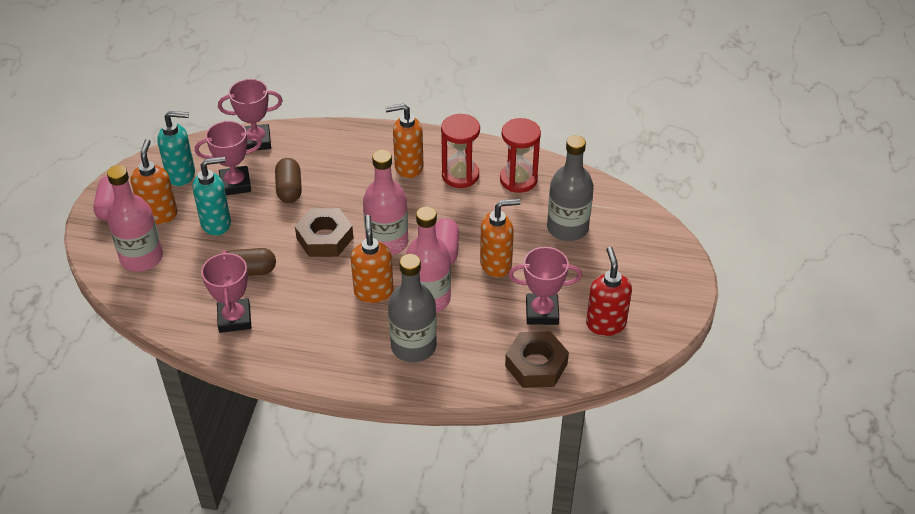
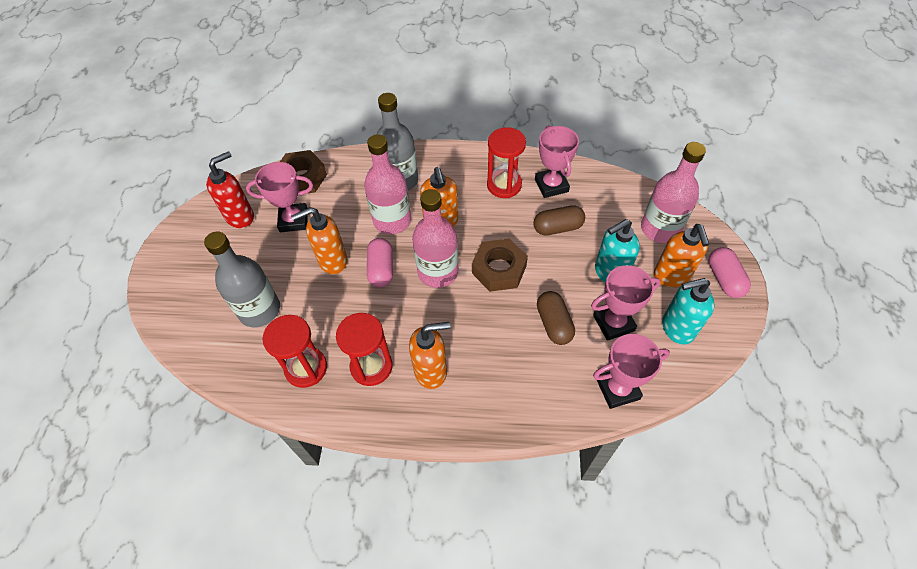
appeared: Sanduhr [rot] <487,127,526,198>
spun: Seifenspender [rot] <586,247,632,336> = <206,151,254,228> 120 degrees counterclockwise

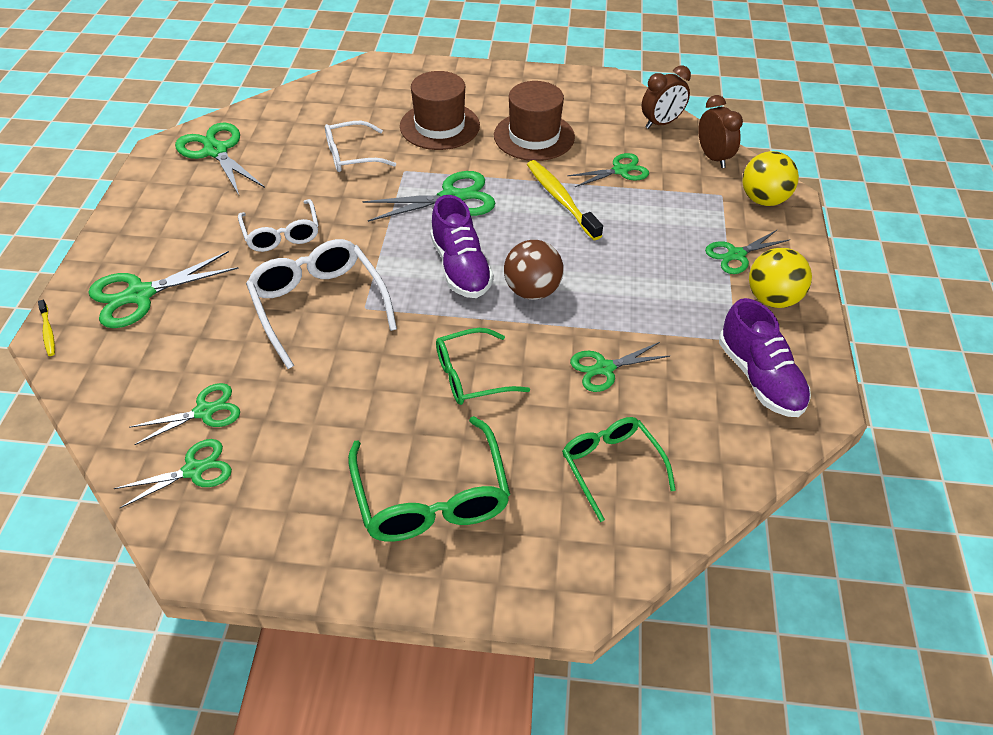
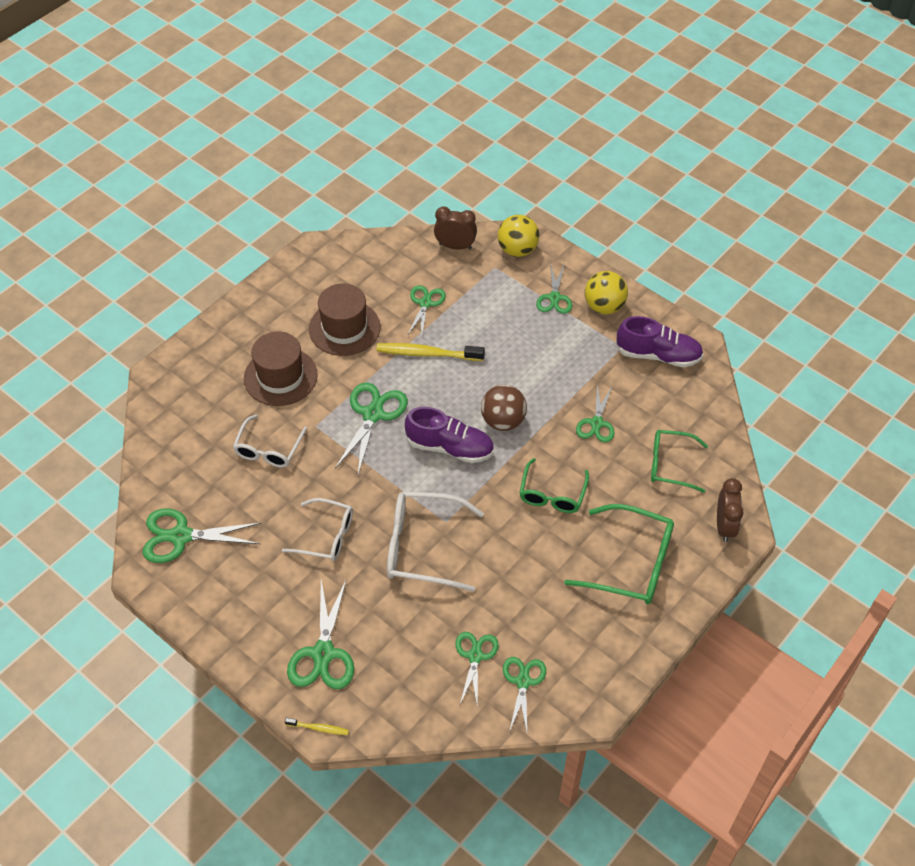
relocated: Wecker [braun] <642,65,691,129> to <717,478,743,542>

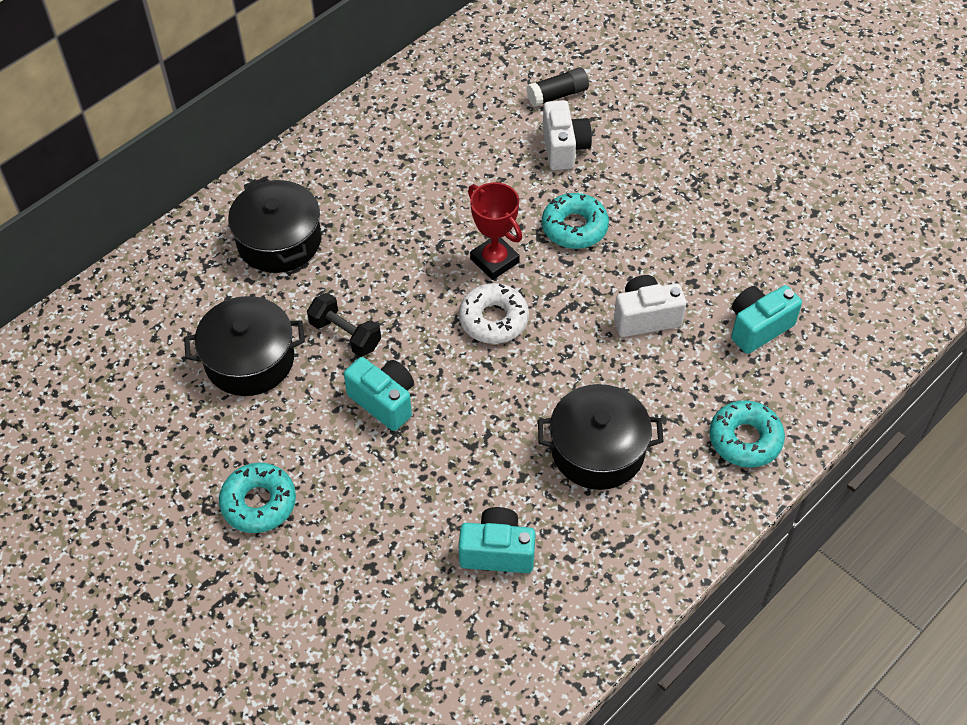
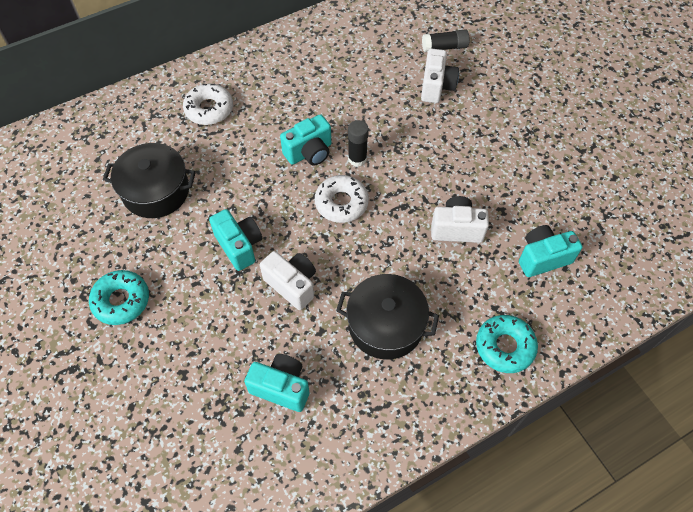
missing: Hantel [schwarz] <307,293,381,357>; Donut [türkis] <542,193,609,249>
appeared: Kamera [weiß] <260,251,316,310>; Kamera [türkis] <280,114,331,166>
exchanged: Kochtopf [schwarz] <228,177,321,273> to Donut [weiß] <183,83,233,125>; Pokal [rot] <468,182,522,280> to Klebestift [schwarz] <348,120,369,167>

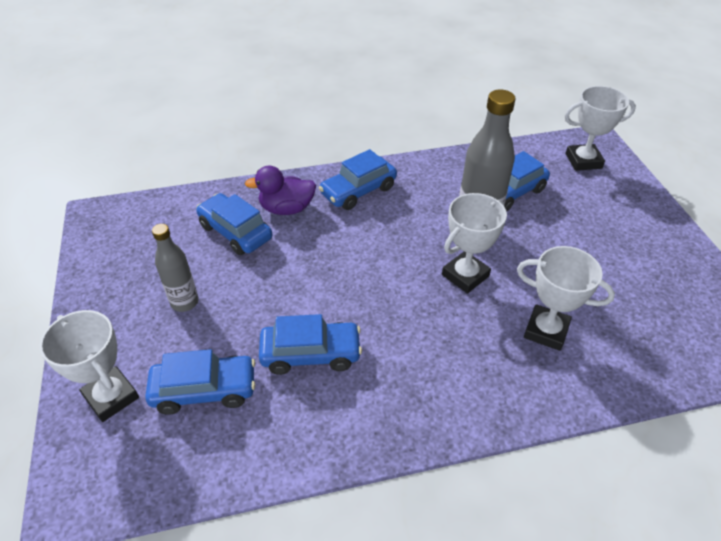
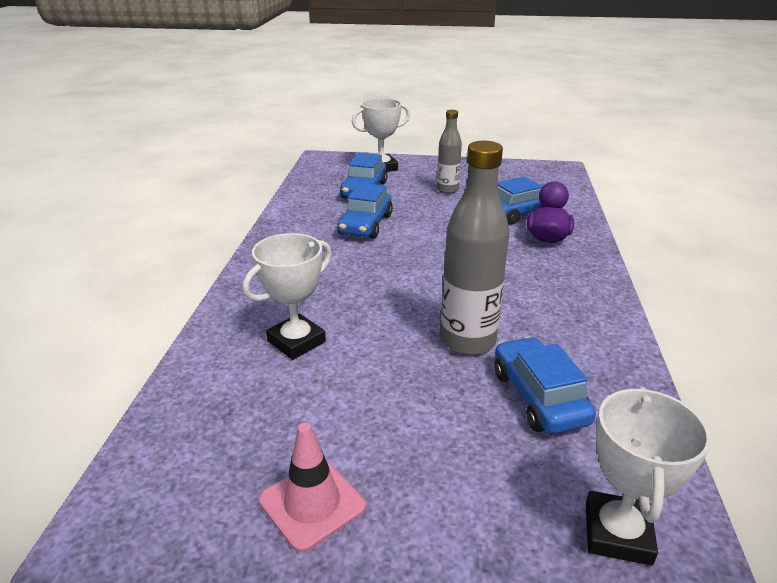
missing: Auto [blau] <319,149,397,210>; Pokal [weiß] <442,193,507,294>
appeared: Leitkegel [rosa] <259,423,366,552>

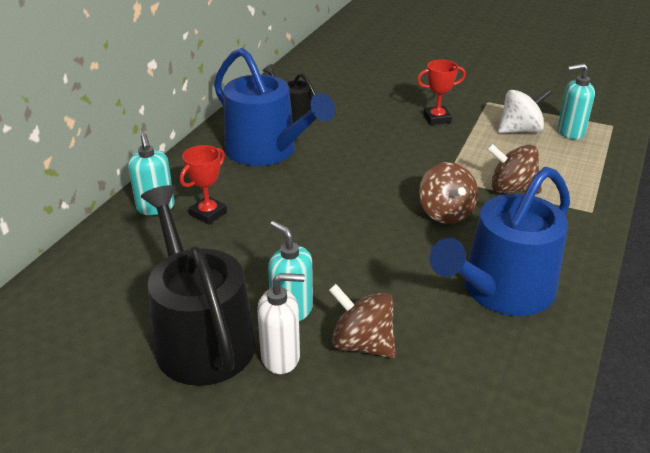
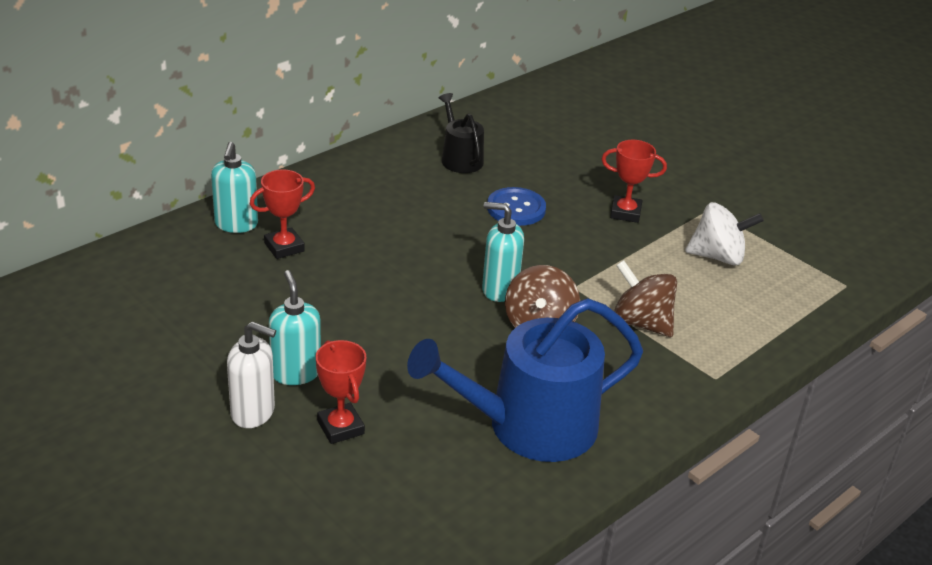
missing: Gießkanne [schwarz] <141,185,256,386>; Gießkanne [blau] <214,48,335,166>
appeared: Knopf [blau] <487,187,546,226>
relocated: Seifenspender [türkis] <557,63,595,139> to <482,202,524,302>
exchanged: Kreisel [braun] <329,284,396,358> to Pokal [rot] <316,340,367,444>

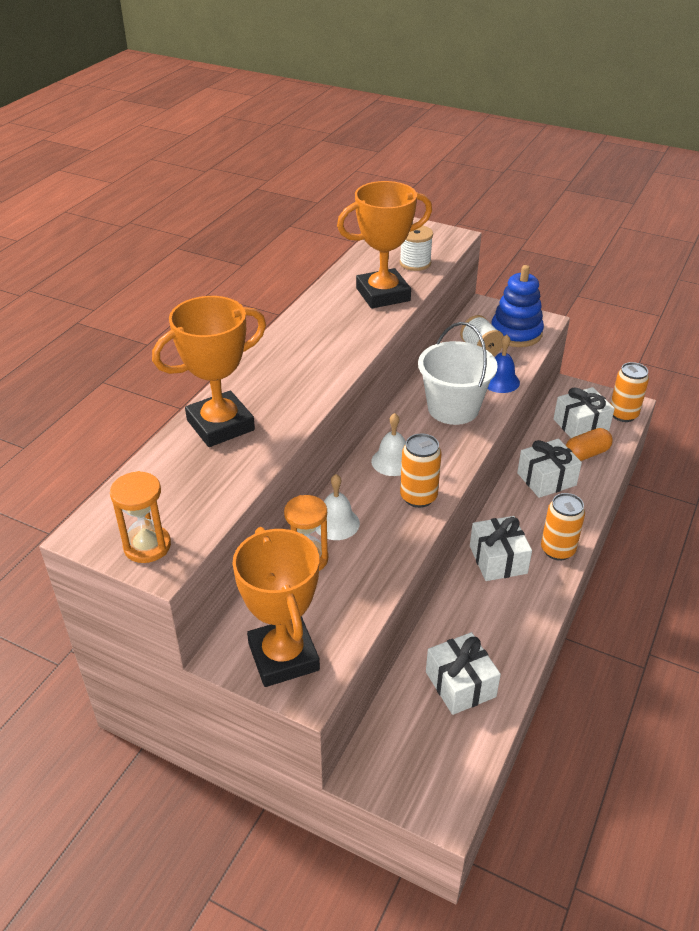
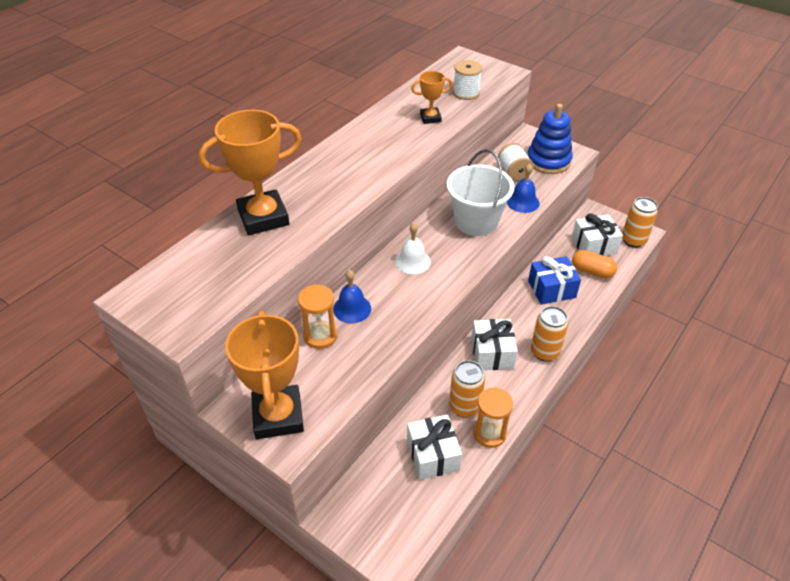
relocated: Sanduhr [orange] <110,471,171,563> to <473,387,513,448>; Dose [orange] <400,434,441,508> to <449,360,485,418>
colour: Glocke [weiß] <316,474,360,540> to Glocke [blau] <333,270,371,323>; Geschenk [weiß] <517,439,582,498> to Geschenk [blau] <528,256,581,305>
spun: Kapsel [orange] <566,428,613,461> = <572,250,617,278> 45 degrees clockwise
size: Pokal [orange] <337,181,432,309> = <411,71,453,124> x0.50

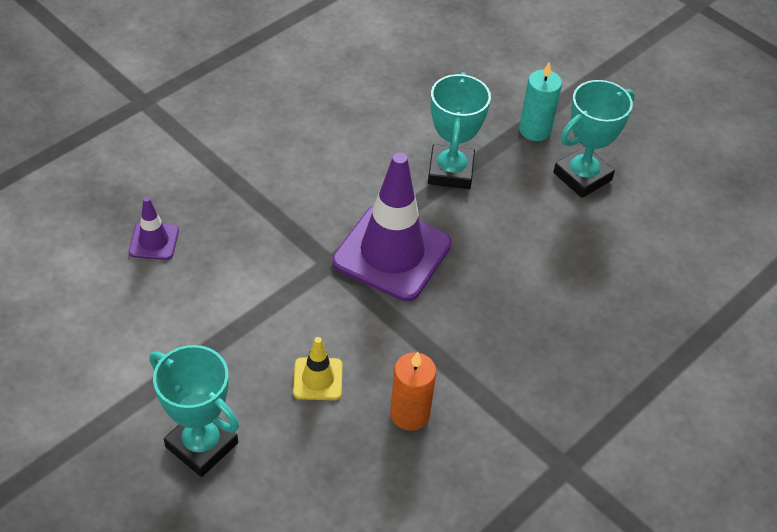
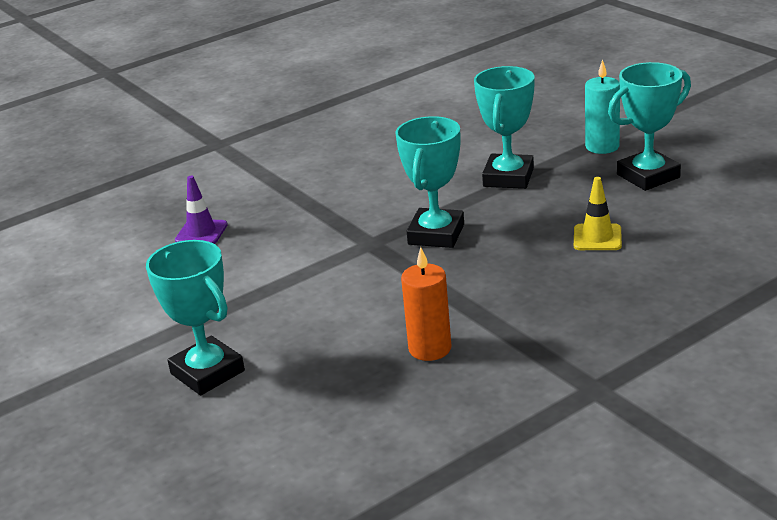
relocated: Leitkegel [gelb] <293,337,343,400> to <574,177,622,250>
exchanged: Leitkegel [lila] <332,153,452,301> to Pokal [türkis] <395,116,464,248>

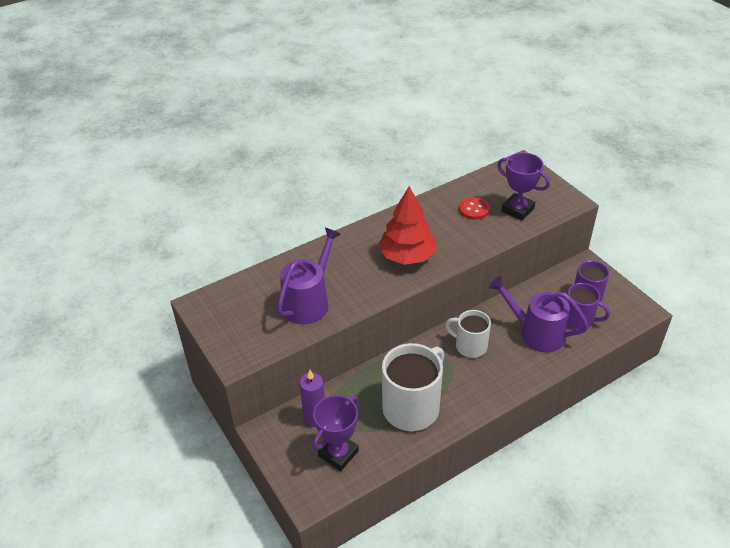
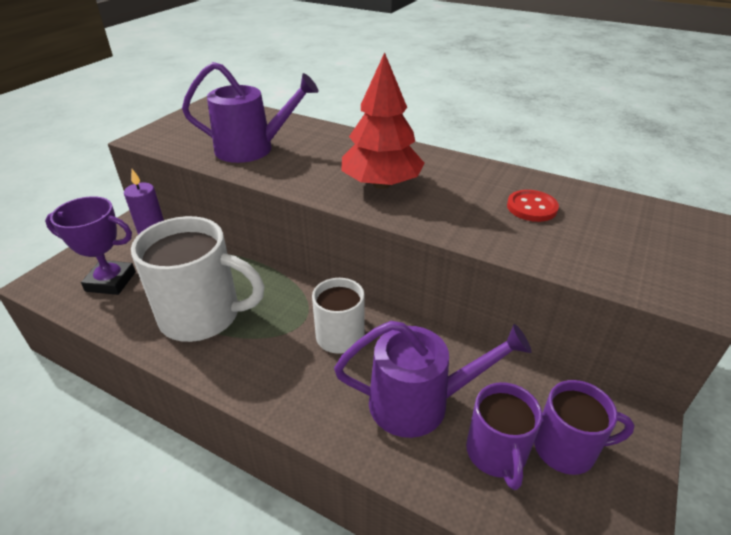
missing: Pokal [lila] <497,152,550,221>
spun: Gießkanne [lila] <489,276,589,353> = <334,321,532,438> 90 degrees clockwise

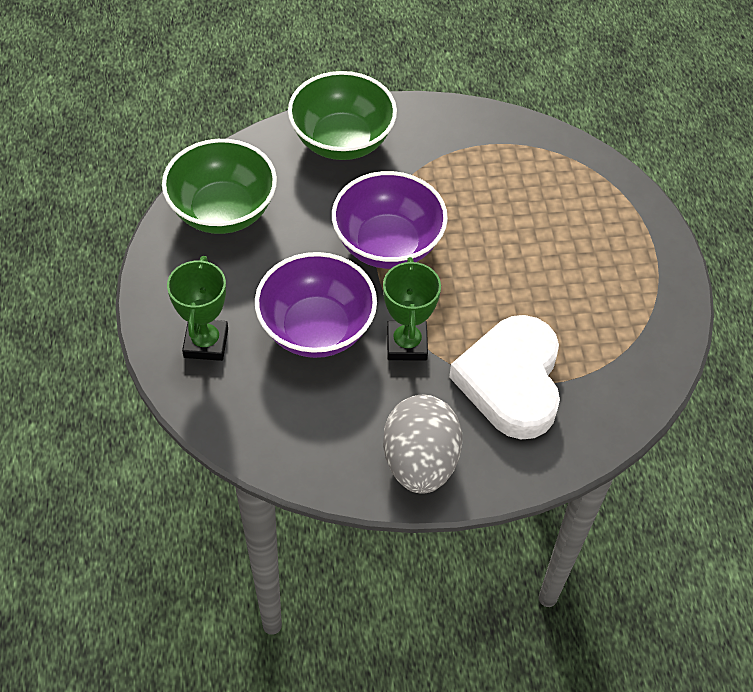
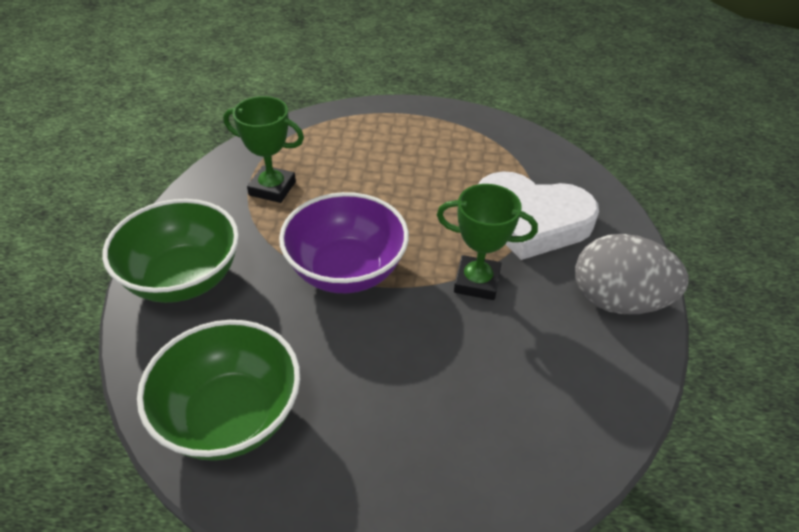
missing: Schüssel [lila] <255,252,377,358>
relocated: Pokal [grün] <167,256,228,361> to <223,96,304,203>

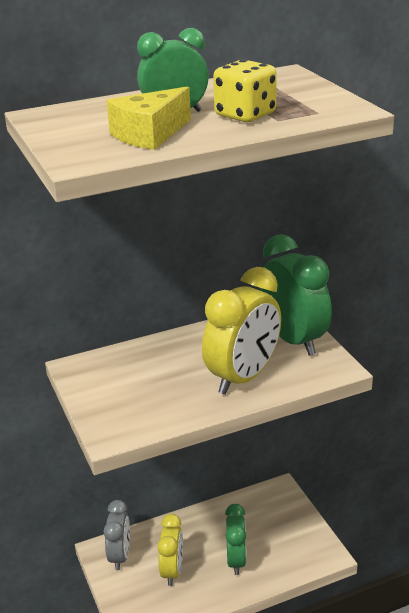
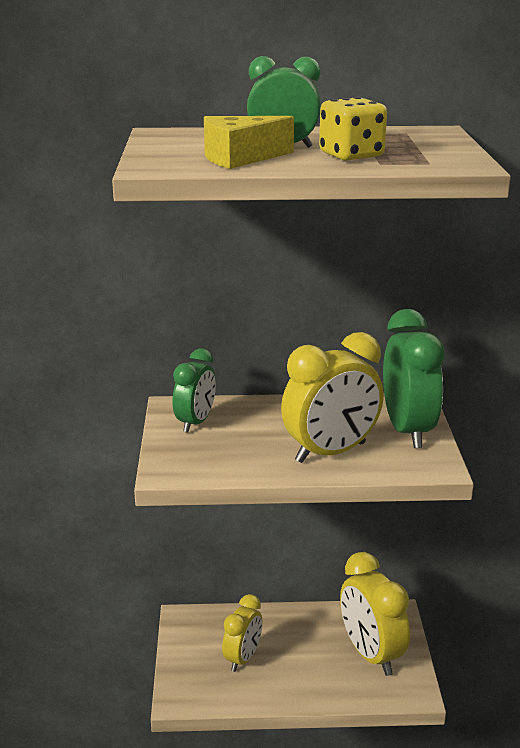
missing: Wecker [grau] <104,500,130,570>
appeared: Wecker [gelb] <340,552,410,676>
relocated: Wecker [grün] <225,504,246,575> to <173,348,216,433>

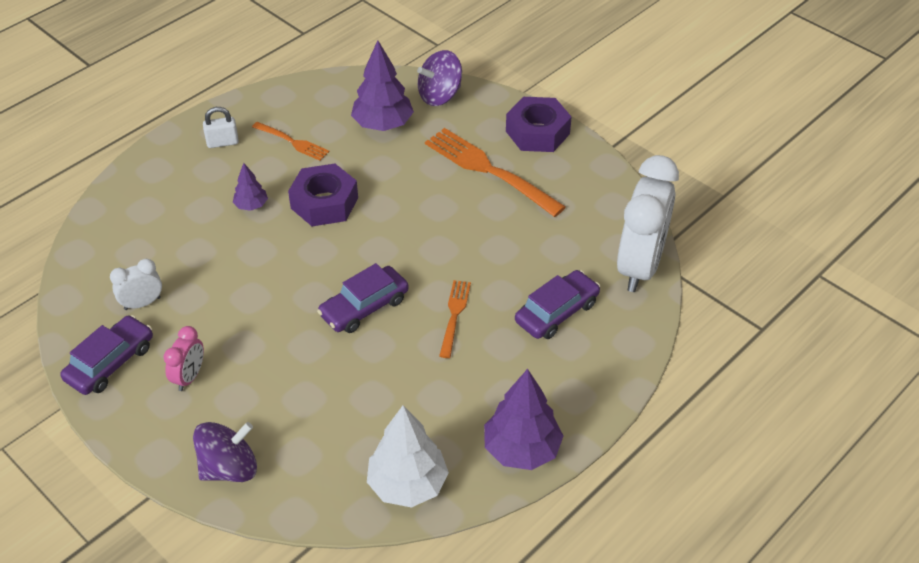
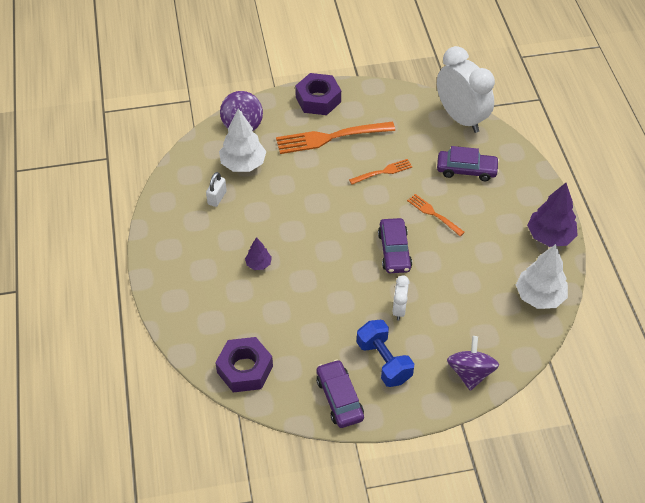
relocated: Wecker [weiß] <110,259,162,310> to <392,275,410,321>; Vorhängeschloss [weiß] <203,107,239,148> to <206,172,227,207>; Gabel [orange] <252,122,330,161> to <349,159,412,184>; Sechskantmutter [lila] <288,164,358,226> to <215,337,273,392>
exchanged: Wecker [rosa] <164,326,204,391> to Hantel [blau] <357,320,414,387>
colour: Baum [lila] <351,40,414,131> to Baum [weiß] <219,108,266,172>
spun: Auto [lila] <515,270,600,339> = <437,146,499,181> 105 degrees clockwise

